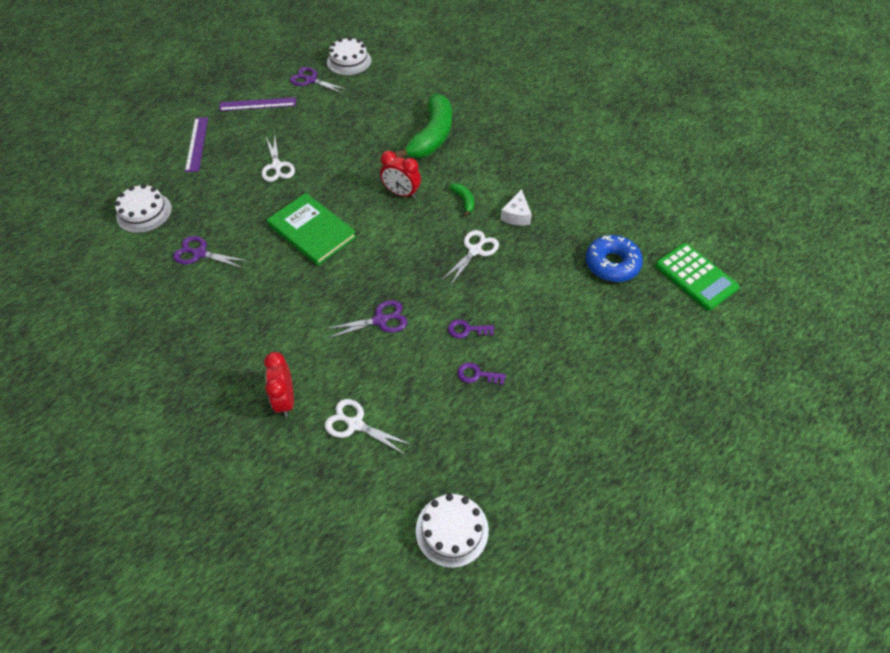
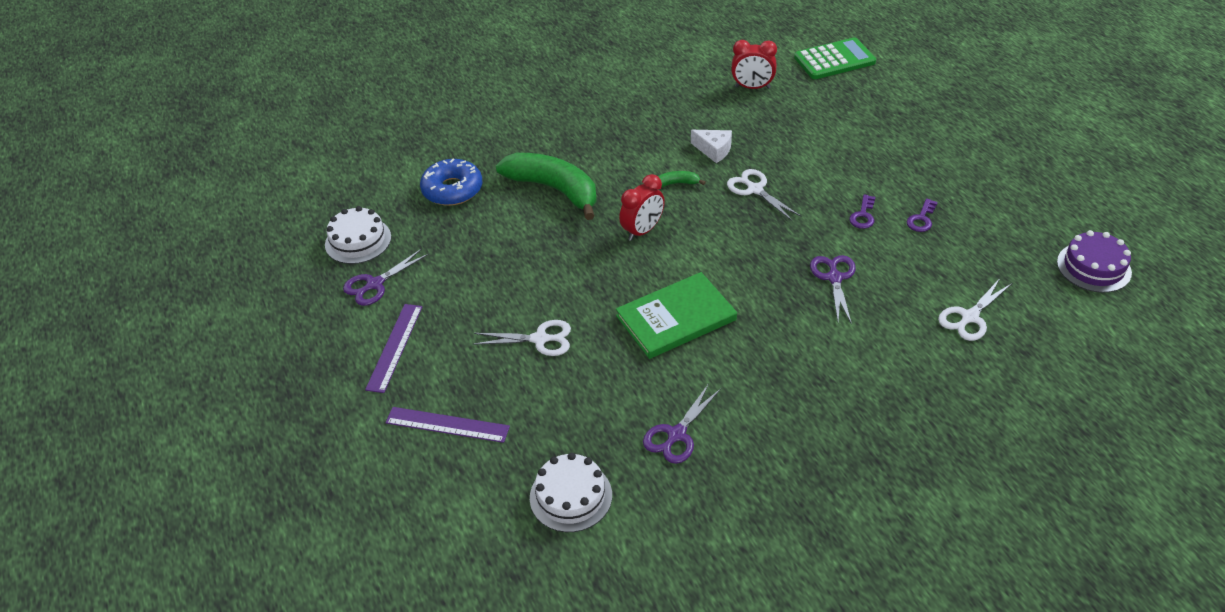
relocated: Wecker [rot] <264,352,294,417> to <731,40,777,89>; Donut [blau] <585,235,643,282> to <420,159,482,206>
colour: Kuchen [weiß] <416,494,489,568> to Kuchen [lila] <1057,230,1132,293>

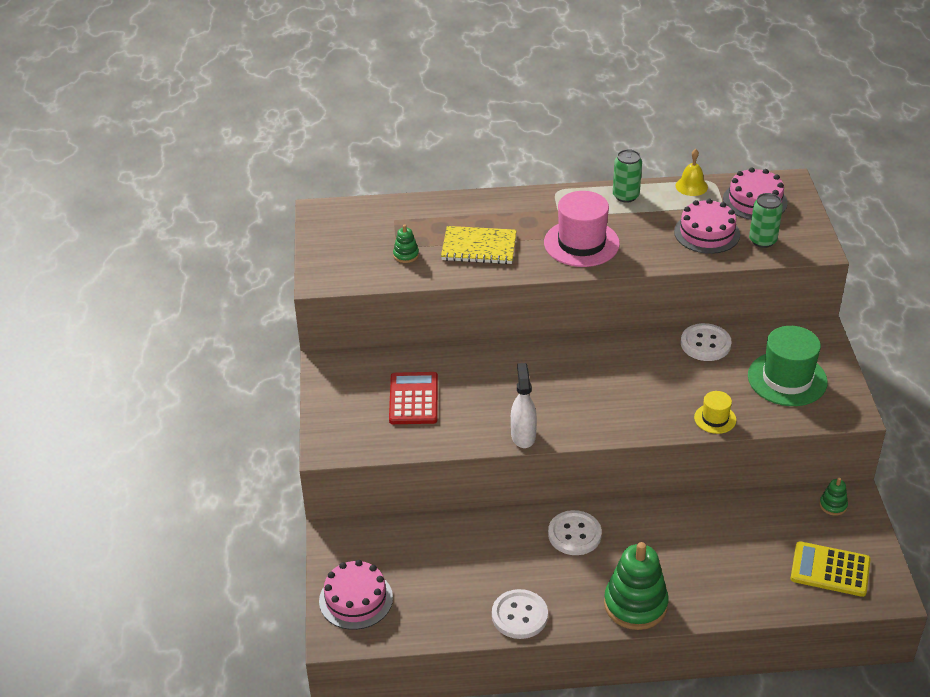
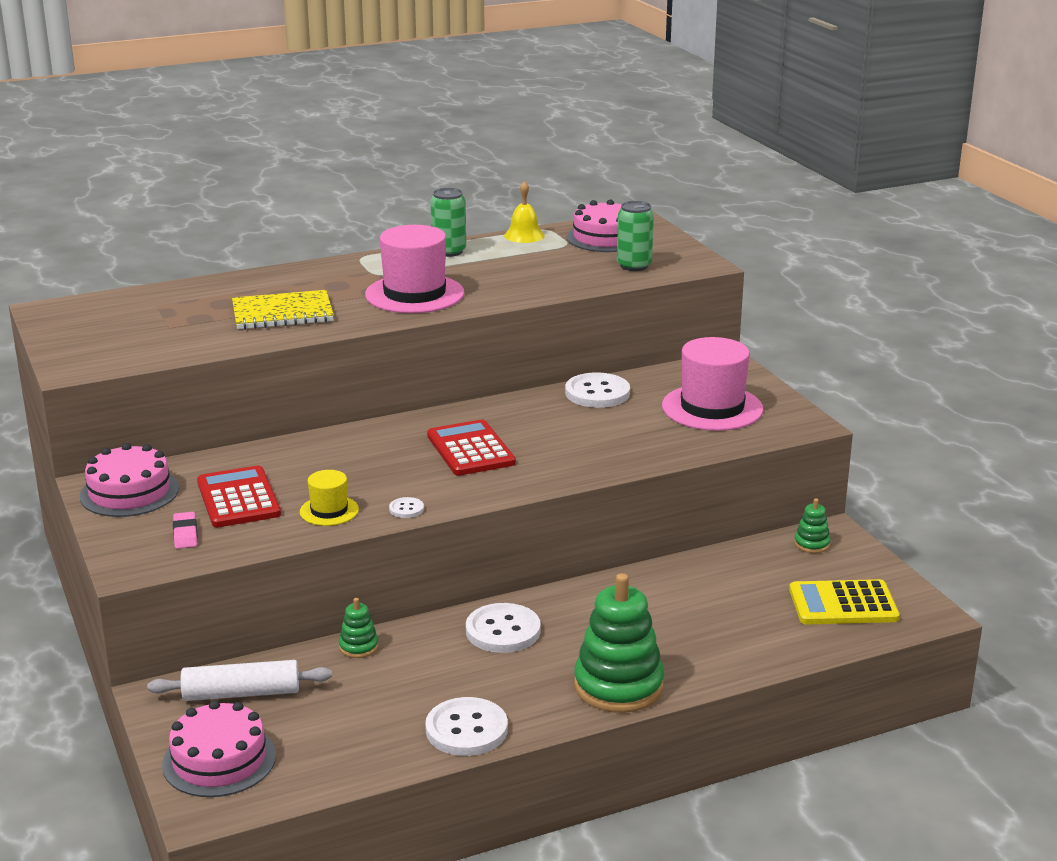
appeared: Nudelholz [weiß] <147,660,332,701>; Radiergummi [rosa] <173,512,198,549>; Taschenrechner [rot] <427,420,516,476>
relocated: Stapelspielzeug [grün] <393,225,419,263> to <339,598,379,658>; Kuchen [rosa] <674,199,740,254> to <80,443,179,517>; Hut [gelb] <694,391,736,434> to <300,470,359,526>
exchanged: Sprühflasche [weiß] <511,363,537,448> to Knopf [weiß] <389,497,424,518>
colour: Hut [grün] <748,326,828,406> to Hut [rosa] <662,337,763,431>

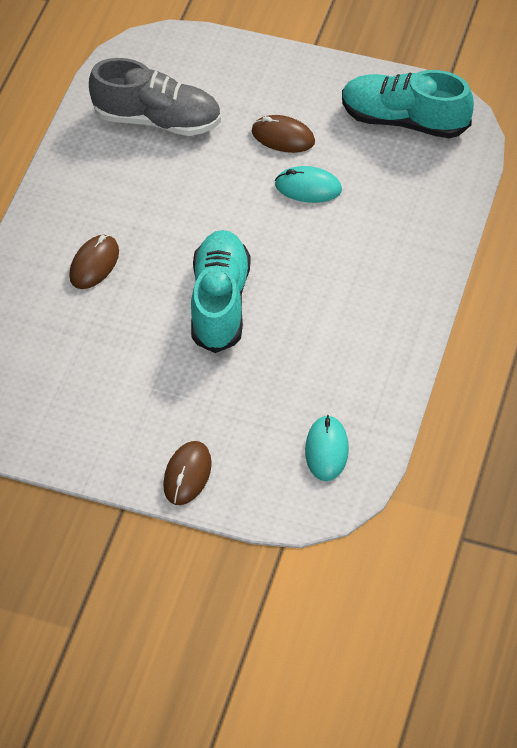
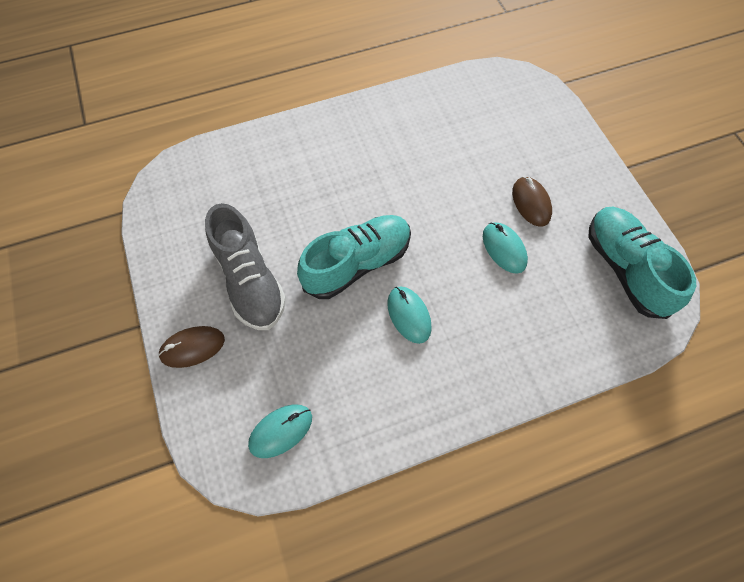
missing: Computermaus [braun] <69,235,119,289>
appeared: Computermaus [türkis] <387,286,432,344>
relocated: Schuh [grau] <89,58,221,136> to <205,203,286,330>

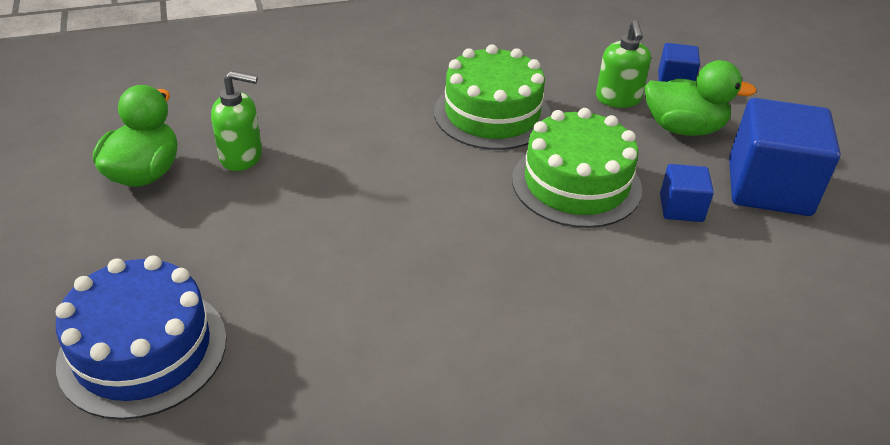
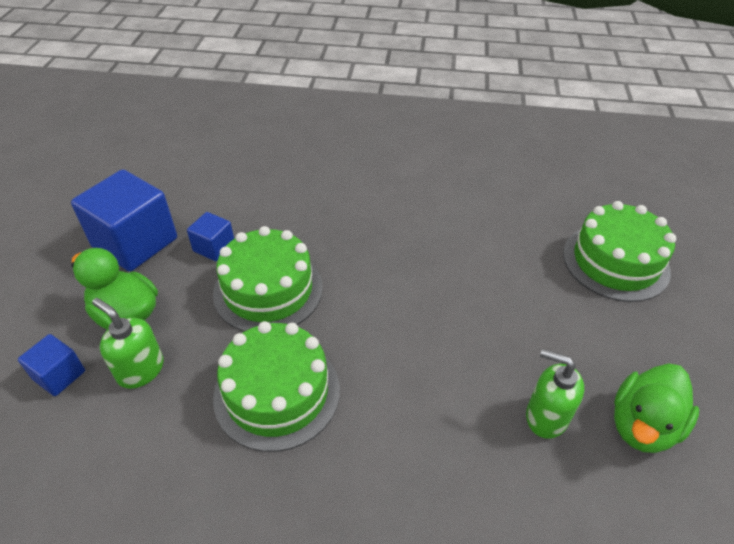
colour: Kuchen [blau] <56,256,227,420> to Kuchen [grün] <563,201,676,302>
spun: Seifenspender [grün] <596,20,651,108> = <92,298,164,389> 75 degrees counterclockwise

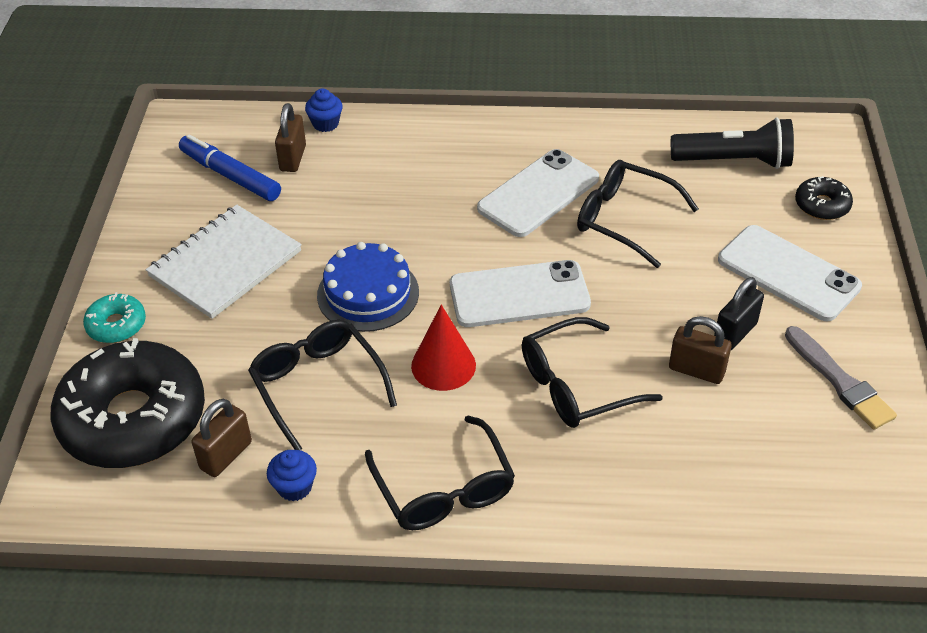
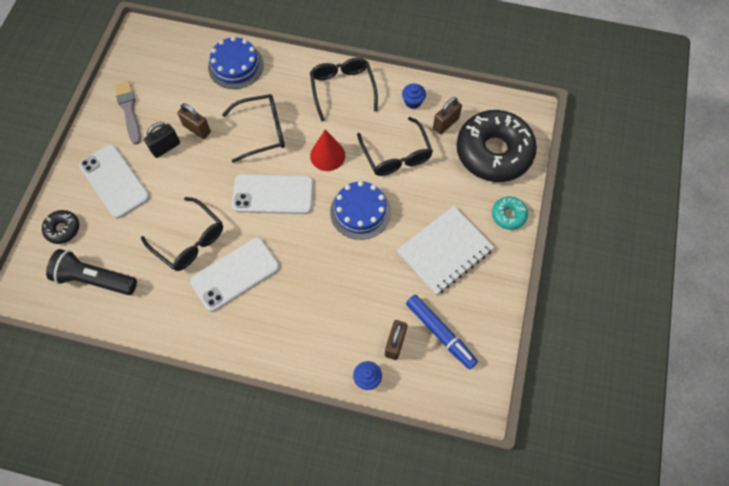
appeared: Kuchen [blau] <208,36,264,89>

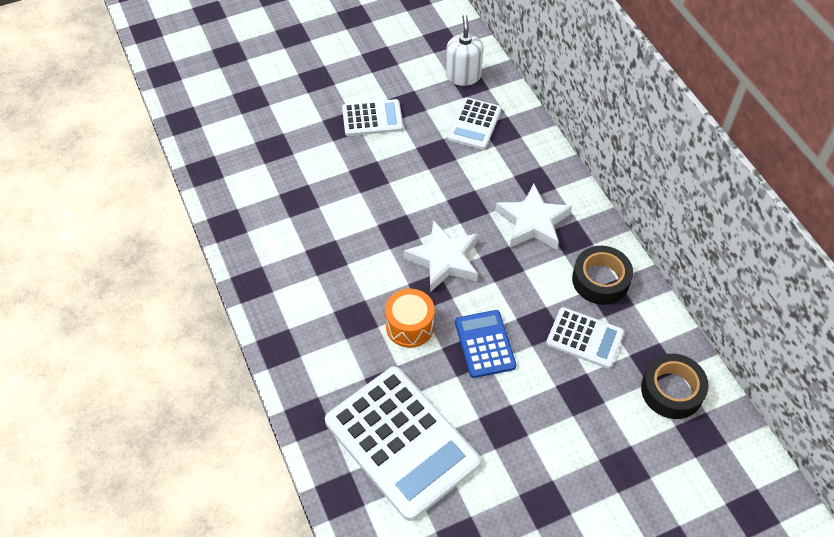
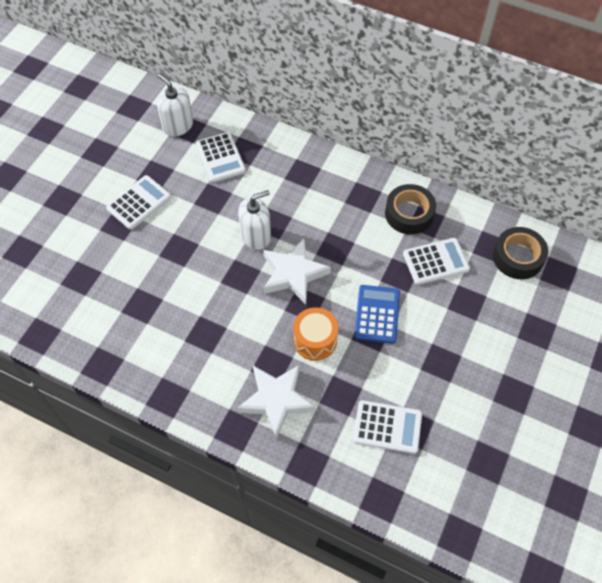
appeared: Seifenspender [weiß] <238,190,271,250>
relocated: Stern [weiß] <495,184,572,250> to <237,365,315,439>
spun: Taschenrechner [blau] <455,310,516,378> = <354,285,400,344> 60 degrees clockwise
size: Taschenrechner [weiß] <325,366,481,521> = <353,400,422,454> x0.52

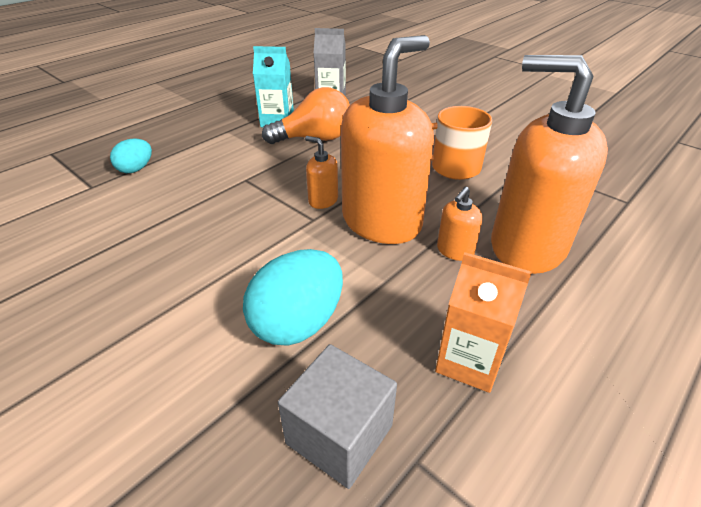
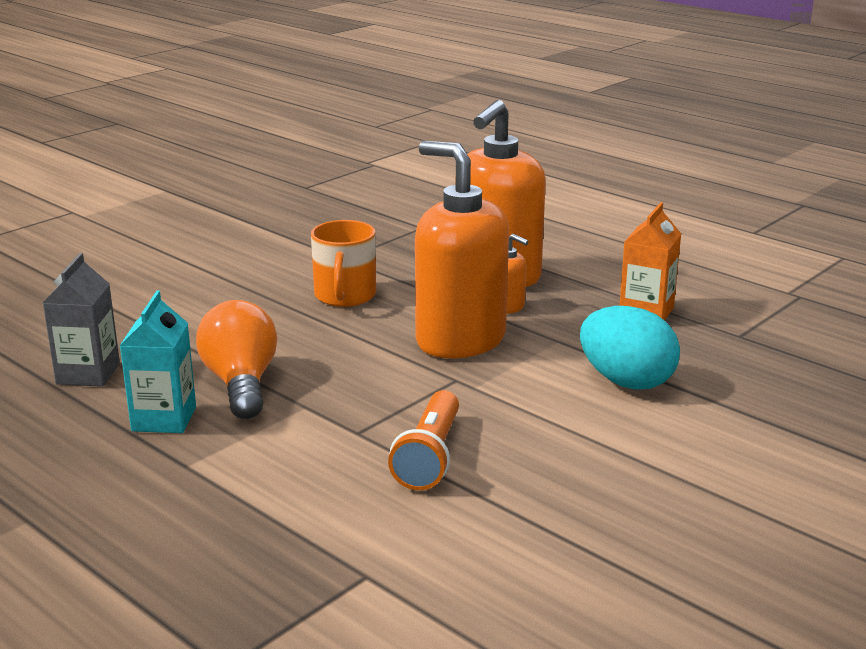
missing: Ei [türkis] <110,138,152,173>; Kubus [grau] <278,344,397,489>; Seifenspender [orange] <305,136,338,209>
appeared: Taschenlampe [orange] <388,390,459,490>

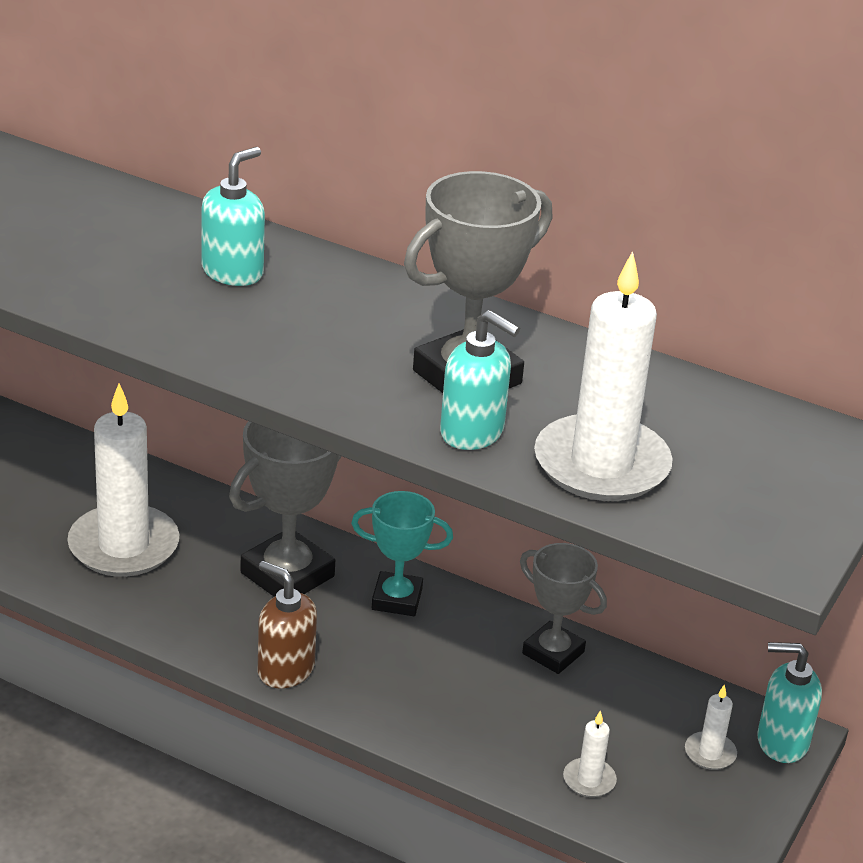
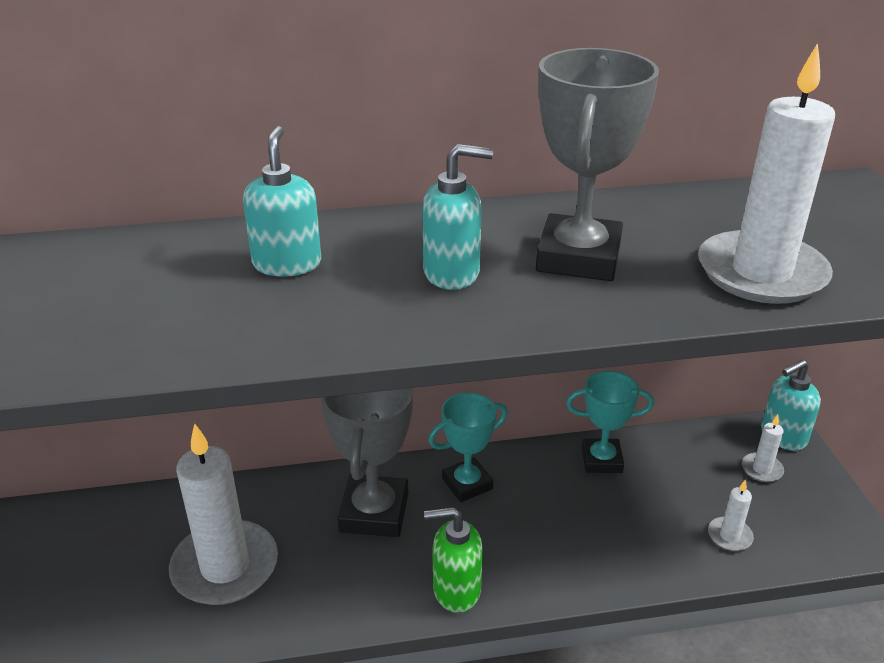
relocated: Seifenspender [türkis] <440,310,520,450> to <422,144,493,290>
colour: Seifenspender [braun] <258,561,317,688> to Seifenspender [grün] <424,507,483,613>; Pokal [grau] <520,543,607,674> to Pokal [türkis] <566,371,654,473>

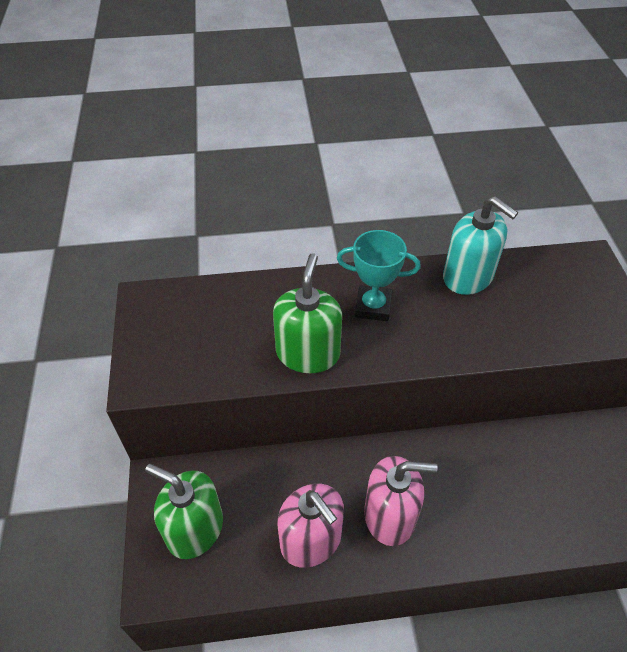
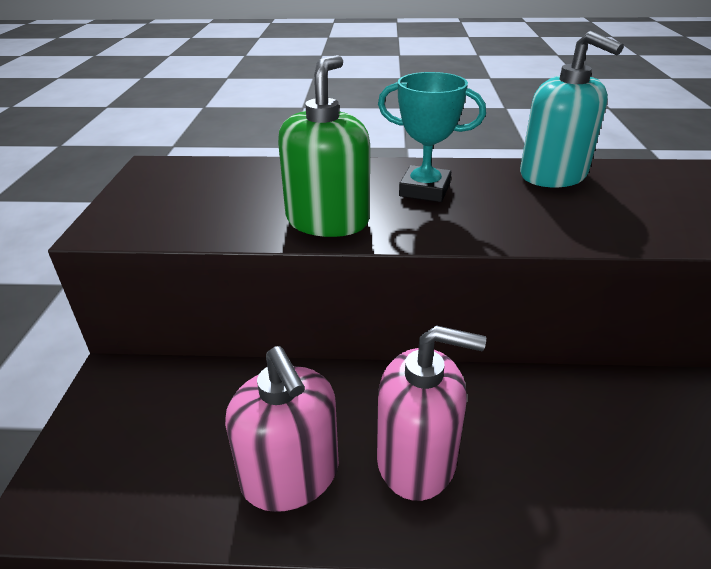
missing: Seifenspender [grün] <145,464,223,559>

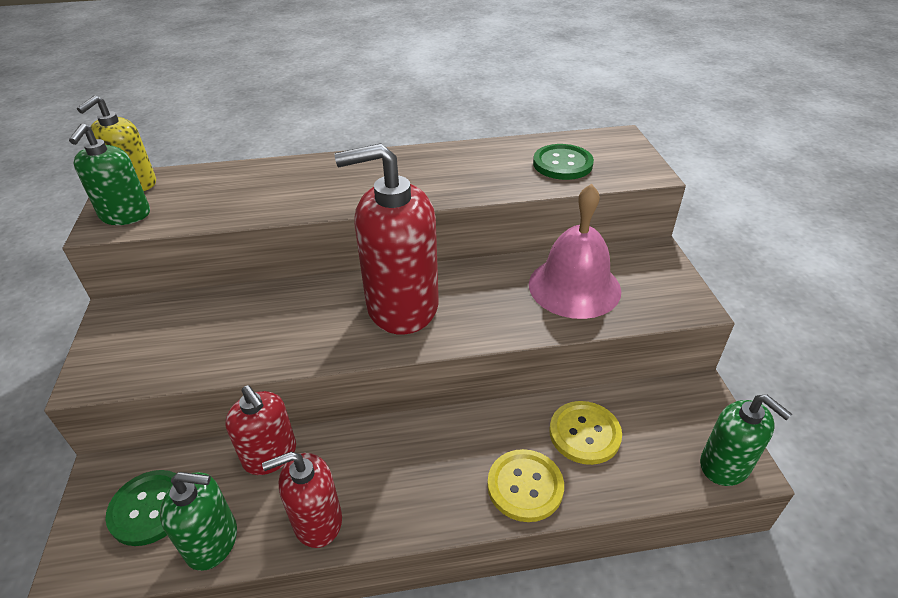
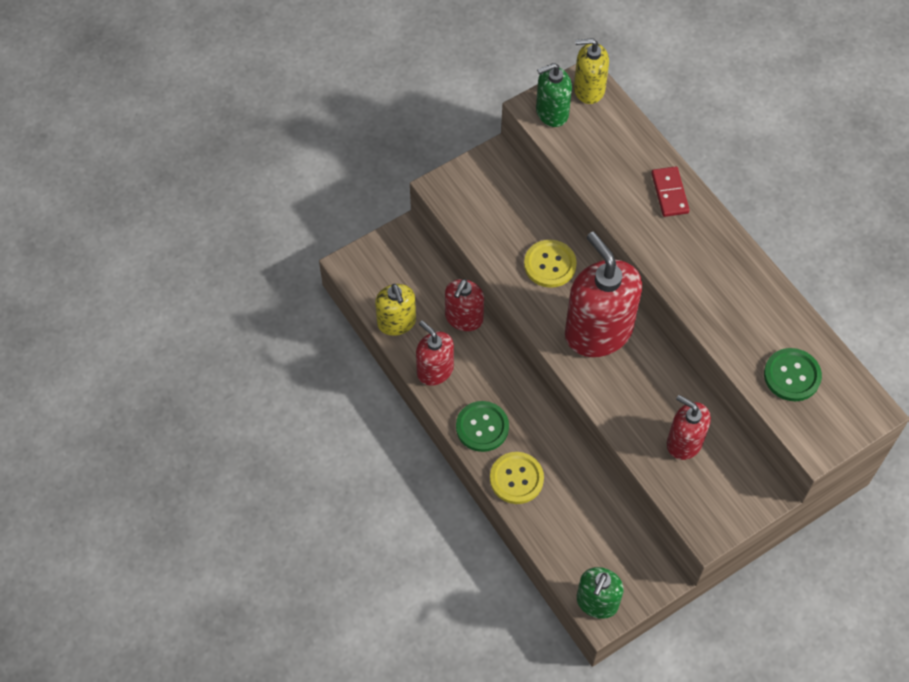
appeared: Dominostein [rot] <651,166,690,217>
relocated: Knopf [grün] <105,470,177,546> to <456,401,509,452>; Knopf [gelb] <550,401,622,465> to <524,240,577,288>
exchanged: Glocke [rosa] <529,184,621,319> to Seifenspender [rot] <667,395,711,460>
colour: Seifenspender [grün] <160,472,237,571> to Seifenspender [gelb] <375,284,416,336>

